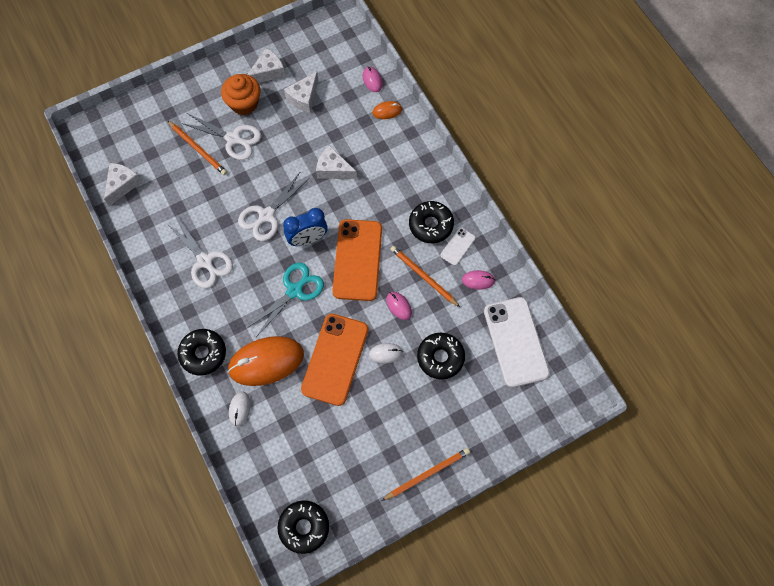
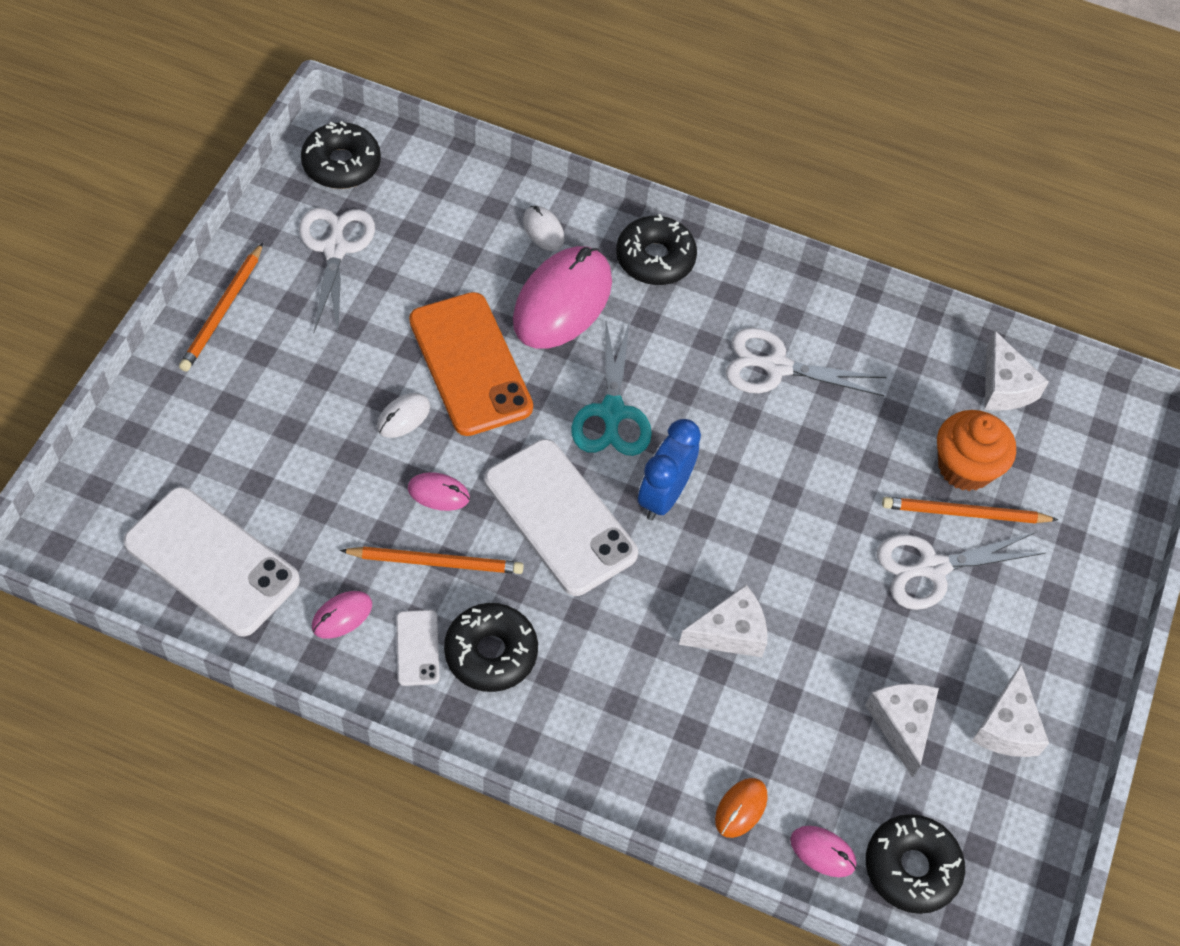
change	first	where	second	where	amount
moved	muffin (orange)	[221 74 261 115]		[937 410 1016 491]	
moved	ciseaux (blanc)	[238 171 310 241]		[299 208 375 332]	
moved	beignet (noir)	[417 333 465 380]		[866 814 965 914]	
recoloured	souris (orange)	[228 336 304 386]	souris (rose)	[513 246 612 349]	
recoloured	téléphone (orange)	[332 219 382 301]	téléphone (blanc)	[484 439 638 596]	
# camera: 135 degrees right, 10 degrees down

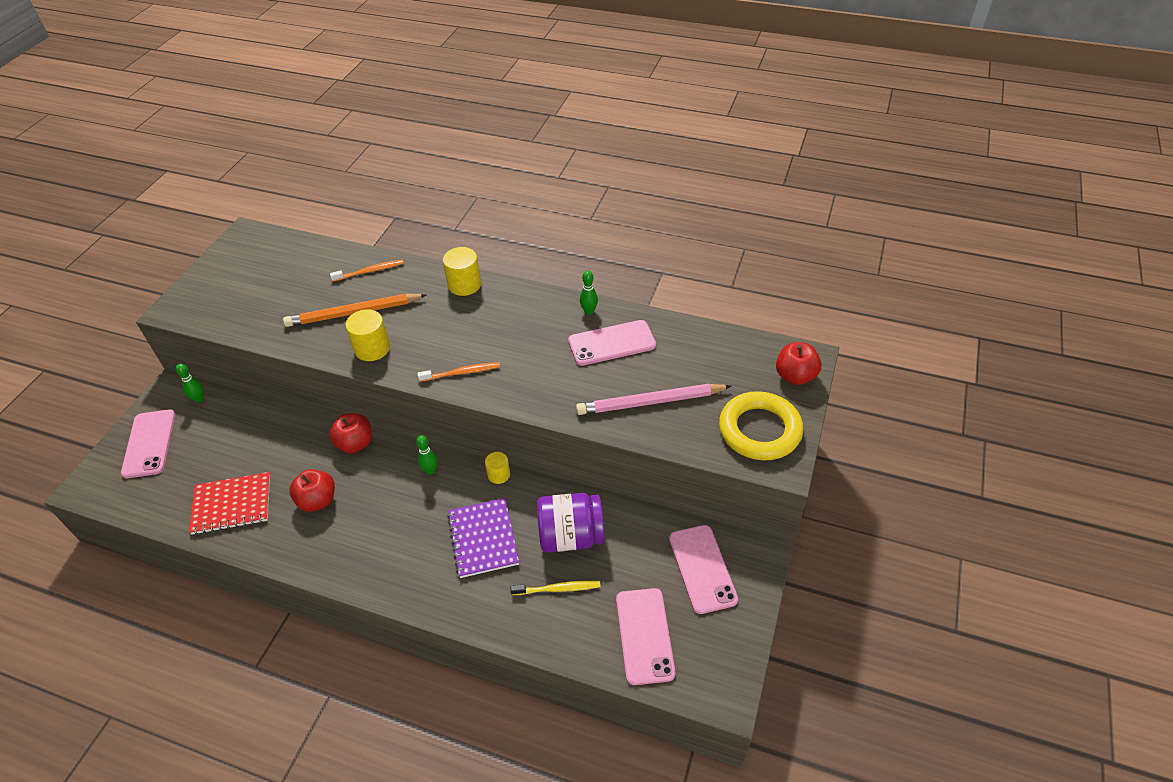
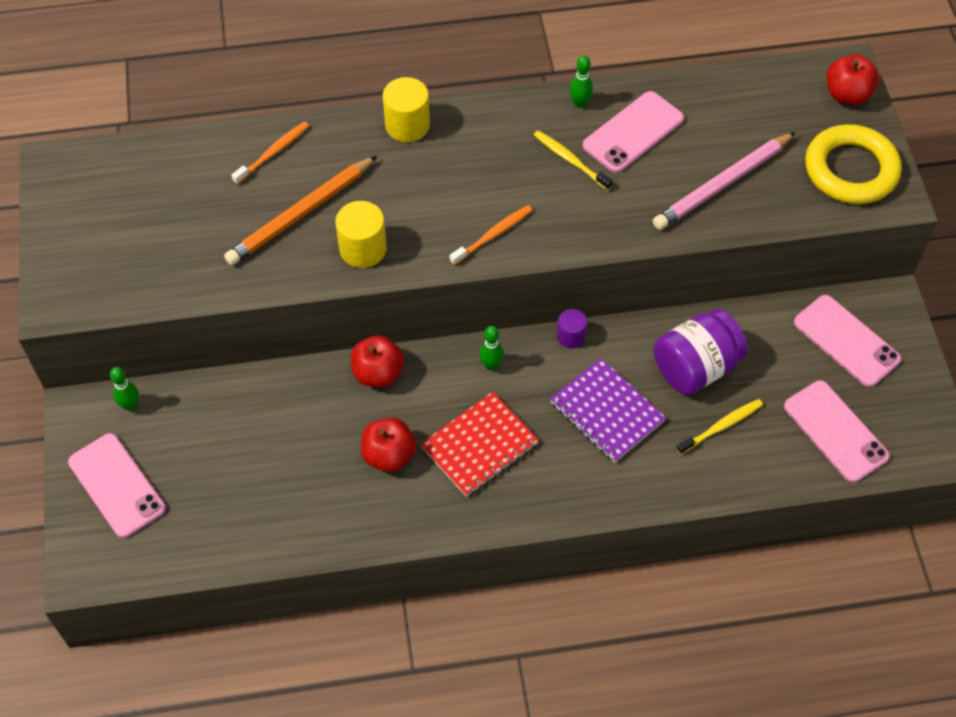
change	first	where	second	where	amount
added			brosse à dents (jaune)	[534 130 613 190]	
moved	carnet (rouge)	[189 472 270 535]		[420 392 539 497]	
recoloured	cylindre (jaune)	[485 452 510 484]	cylindre (violet)	[557 309 587 348]	
# camera: 30 degrees left, 10 degrees up

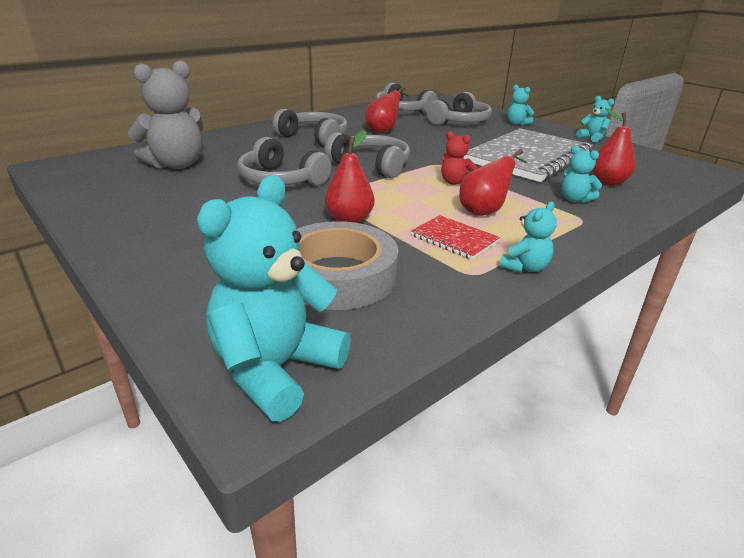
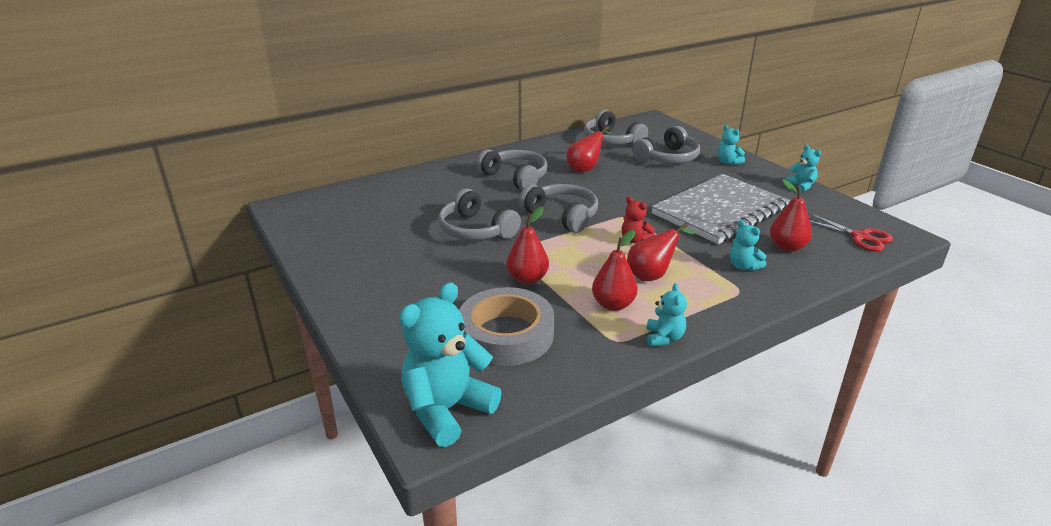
change	first	where	second	where	amount
removed	ours en peluche (gris)	[128 60 204 169]			
added			ciseaux (rouge)	[808 213 893 251]	
replaced	carnet (rouge)	[411 215 500 259]	poire (rouge)	[592 230 638 311]	
turned	ours en peluche (turquoise)	[499 202 557 273]		[646 283 687 346]	45 degrees counterclockwise
# camera: 10 degrees right, 0 degrees up

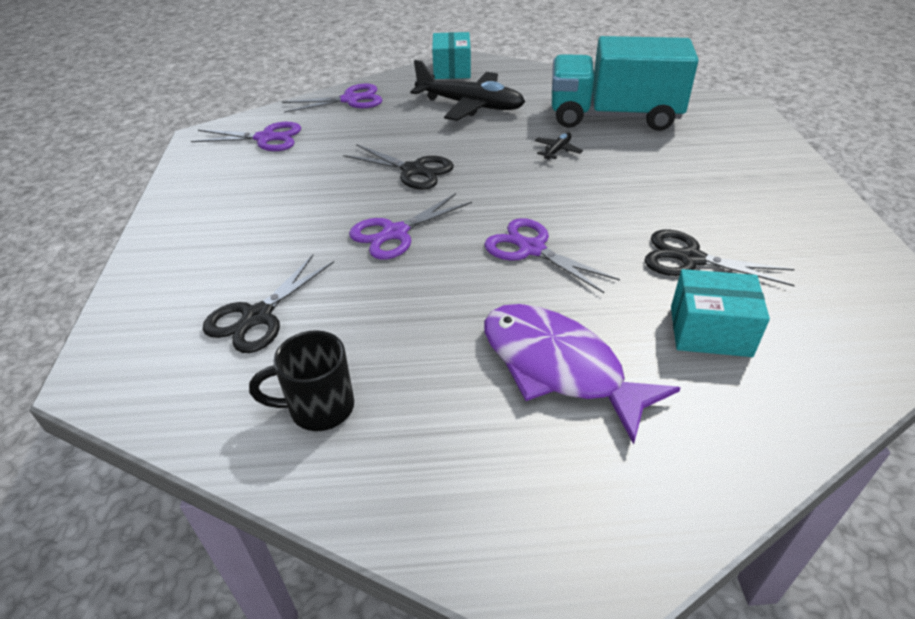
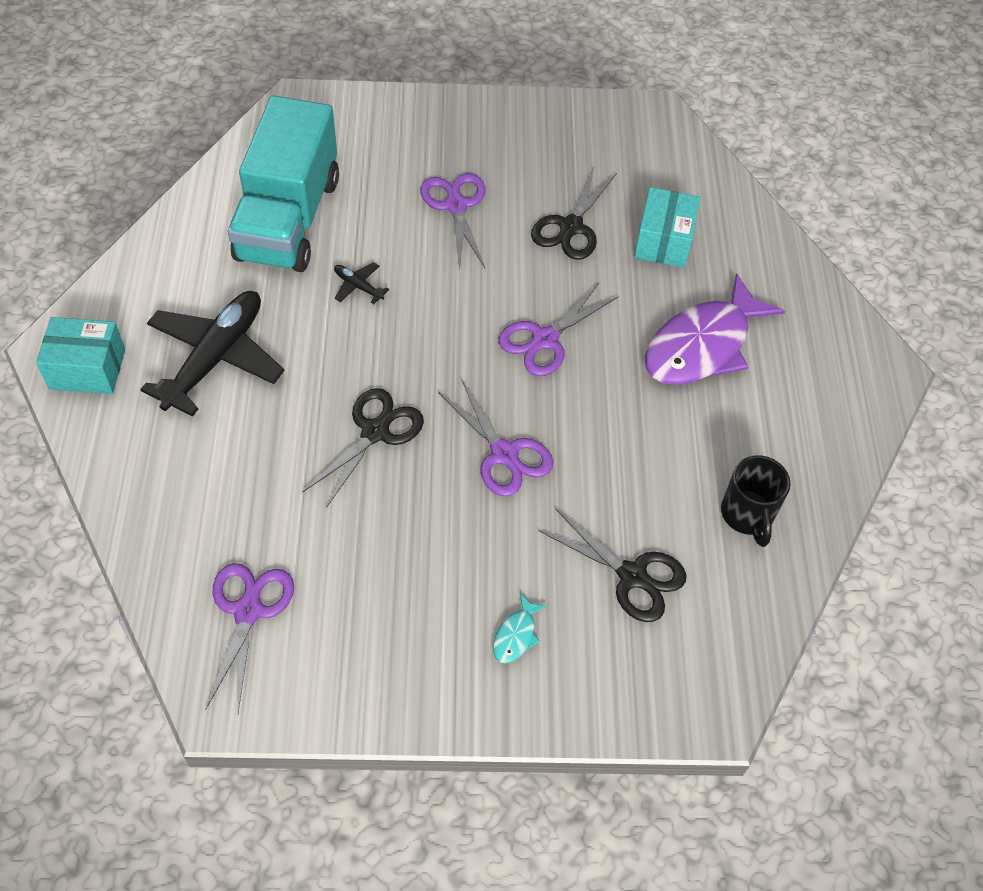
change	first	where	second	where	amount
added			poisson (turquoise)	[493 593 548 663]	
moved	ciseaux (violet)	[282 84 382 113]		[420 173 485 269]	
# camera: 90 degrees left, 15 degrees up

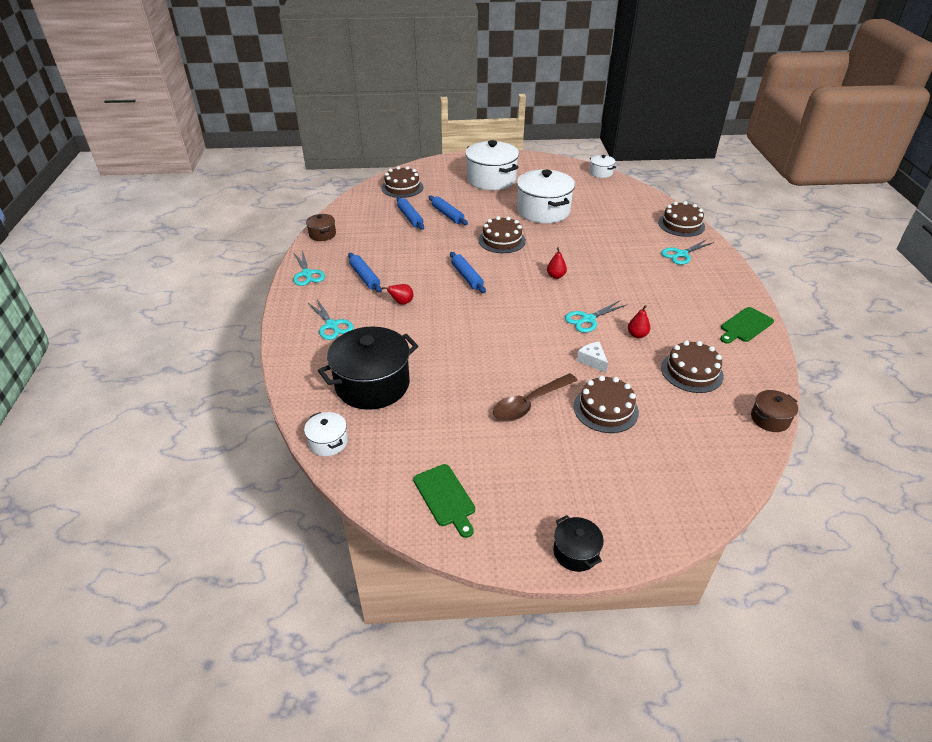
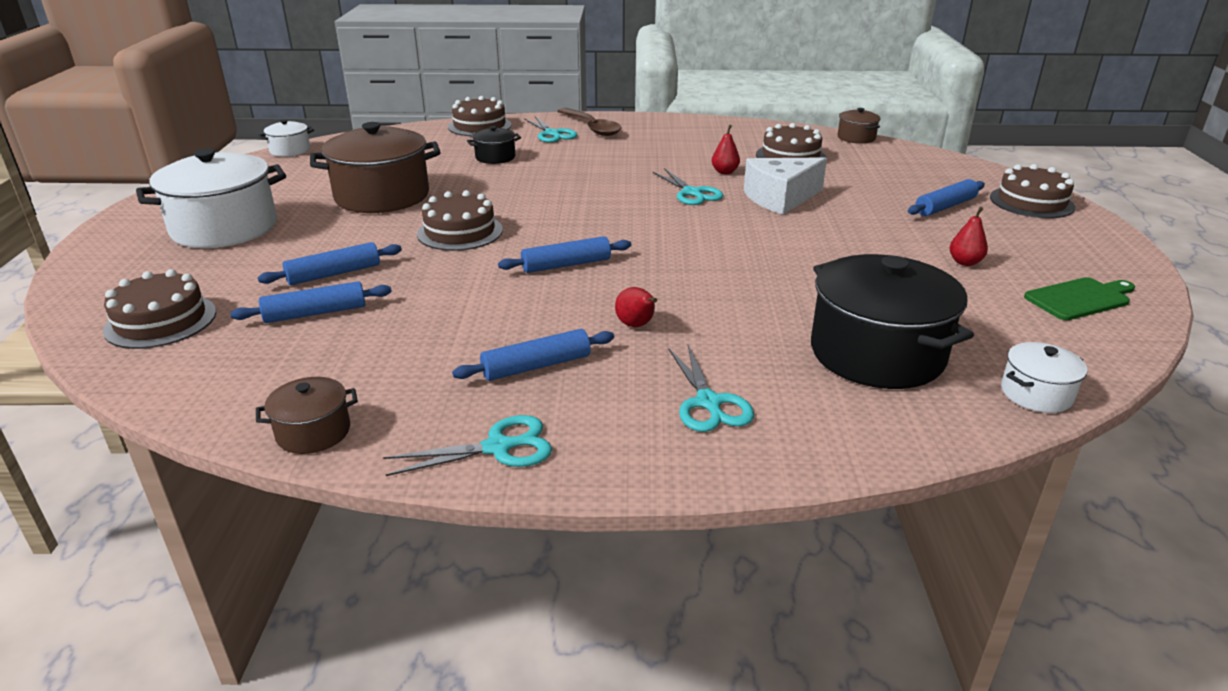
change	first	where	second	where	amount
removed	planche à découper (vert)	[720 307 774 344]			
added			rouleau à pâtisserie (bleu)	[908 179 985 216]	
moved	cuillère (marron)	[493 373 578 421]		[557 108 622 136]	
moved	poire (rouge)	[547 247 567 279]		[950 207 988 266]	
moved	marmite (noir)	[553 515 604 572]		[467 126 521 164]	
moved	gâteau (marron)	[574 376 639 433]		[990 164 1075 218]	
recoloured	marmite (blanc)	[517 169 575 223]	marmite (marron)	[310 122 441 213]	
turned	ciseaux (turquoise)	[308 299 354 340]		[668 345 754 432]	105 degrees clockwise
resized	fromage (blanc)	[577 342 608 373]		[744 157 827 215]	x1.92
# camera: 85 degrees left, 10 degrees down

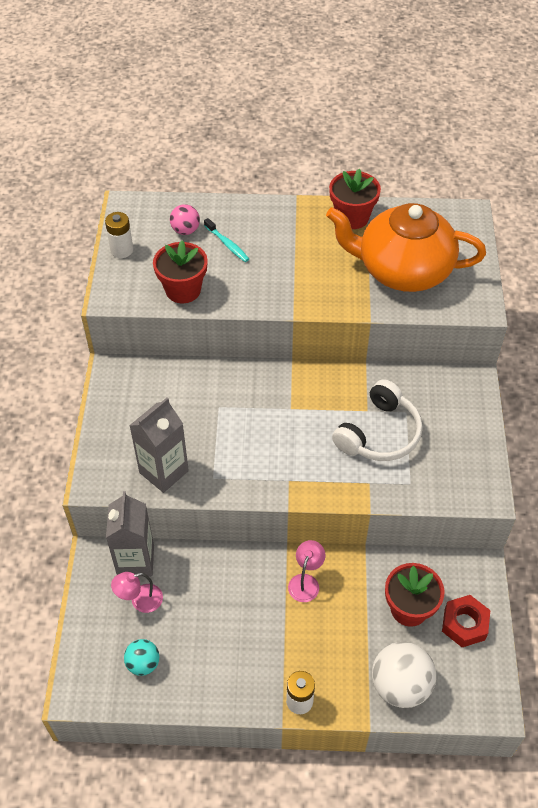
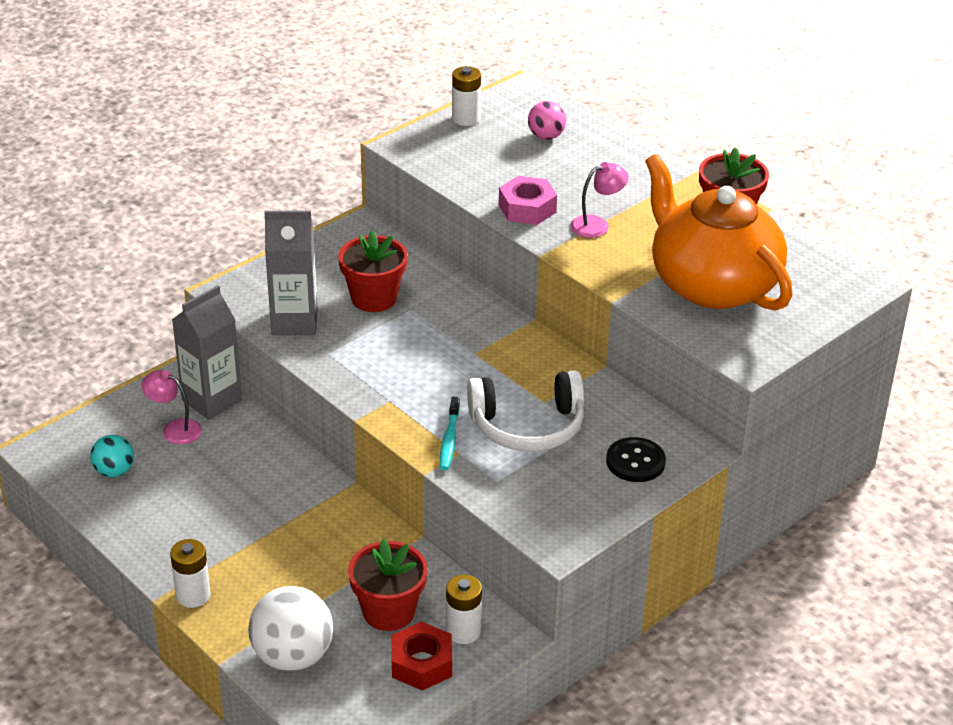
change	first	where	second	where	amount
added			pile (blanc)	[446 574 482 644]	
added			écrou (rose)	[499 176 557 225]	
added			bouton (noir)	[606 437 666 482]	
moved	pot de fleurs (rouge)	[153 240 208 303]		[338 230 408 312]	
moved	brosse à dents (turquoise)	[204 218 249 262]		[440 397 460 470]	
moved	lampe (rose)	[288 540 325 602]		[570 162 629 238]	
# camera: 45 degrees right, 15 degrees down

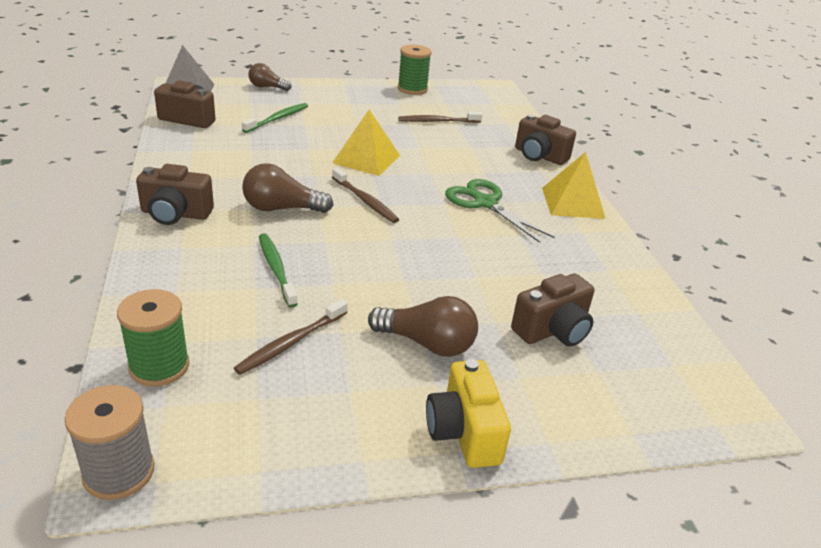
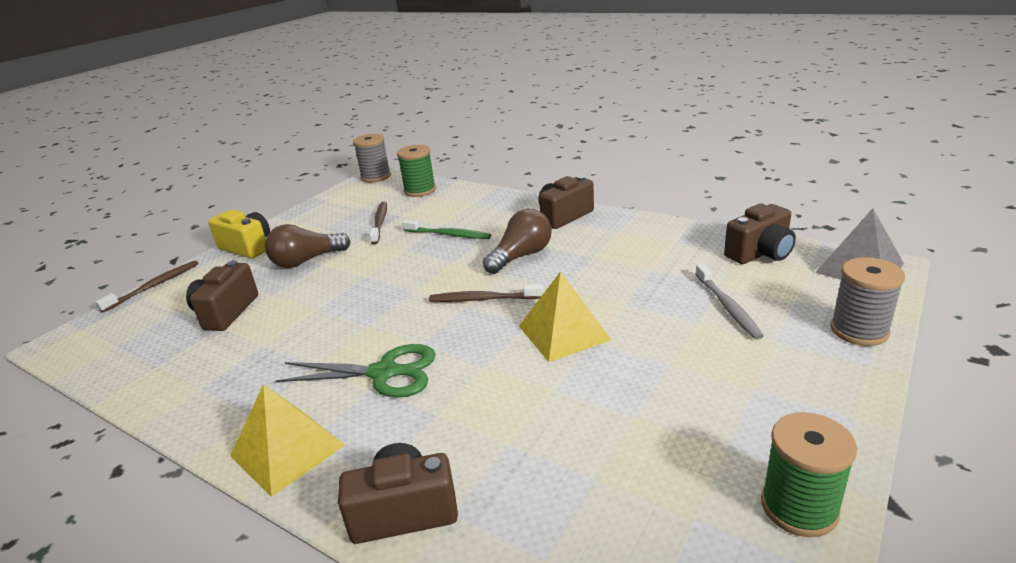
change	first	where	second	where	amount
moved	brosse à dents (marron)	[398 112 482 123]		[95 260 199 313]	
replaced	ampoule (marron)	[249 63 291 91]	bobine (gris)	[830 257 905 346]	
recoloured	brosse à dents (vert)	[242 103 308 133]	brosse à dents (gris)	[695 264 764 340]	
# camera: 140 degrees right, 5 degrees down

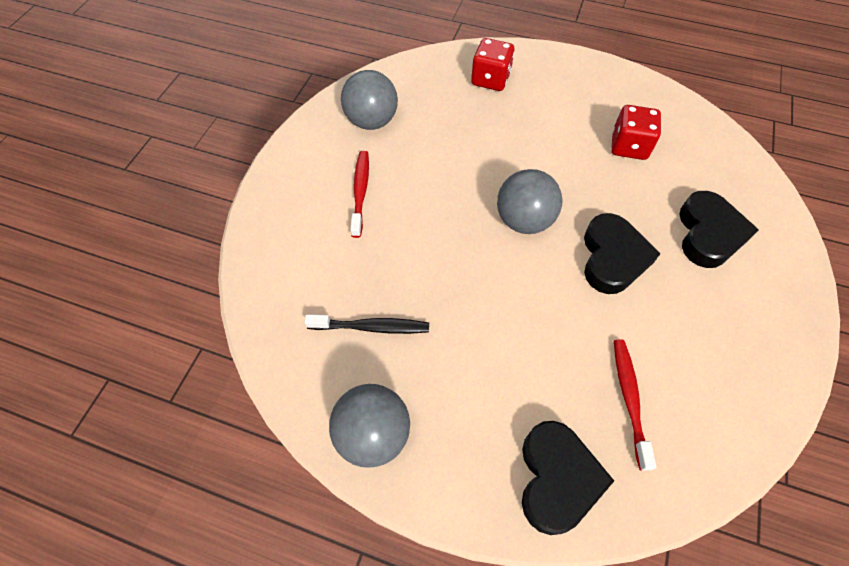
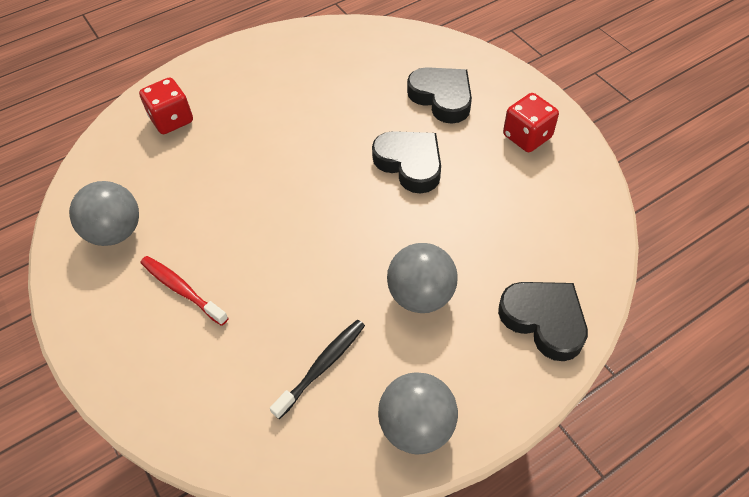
change	first	where	second	where	amount
removed	brosse à dents (rouge)	[614 339 656 471]			
moved	balle (gris)	[497 169 563 234]		[387 243 458 313]	
moved	dé (rouge)	[611 105 661 160]		[503 93 559 152]	
# camera: 50 degrees left, 5 degrees down

